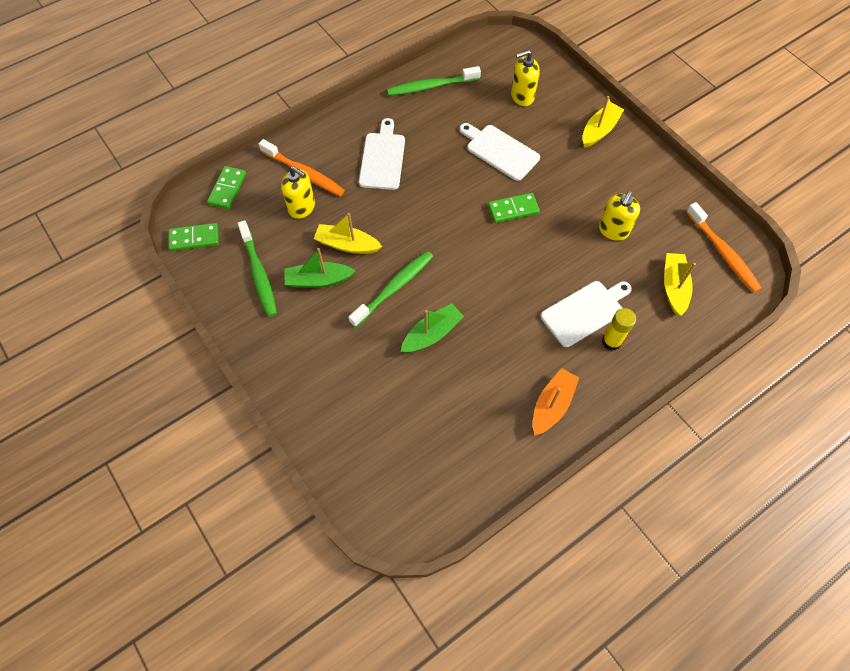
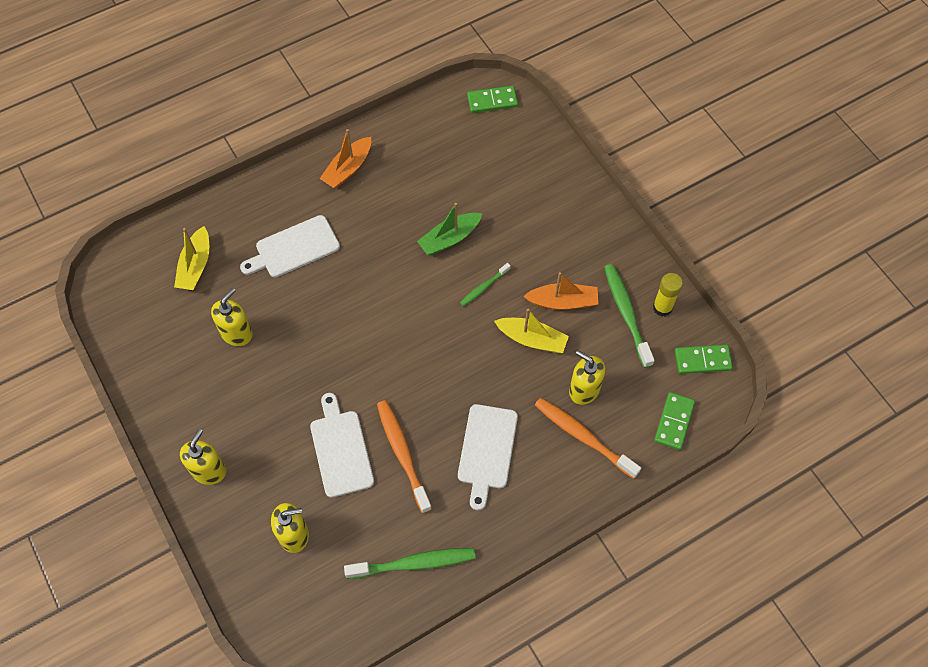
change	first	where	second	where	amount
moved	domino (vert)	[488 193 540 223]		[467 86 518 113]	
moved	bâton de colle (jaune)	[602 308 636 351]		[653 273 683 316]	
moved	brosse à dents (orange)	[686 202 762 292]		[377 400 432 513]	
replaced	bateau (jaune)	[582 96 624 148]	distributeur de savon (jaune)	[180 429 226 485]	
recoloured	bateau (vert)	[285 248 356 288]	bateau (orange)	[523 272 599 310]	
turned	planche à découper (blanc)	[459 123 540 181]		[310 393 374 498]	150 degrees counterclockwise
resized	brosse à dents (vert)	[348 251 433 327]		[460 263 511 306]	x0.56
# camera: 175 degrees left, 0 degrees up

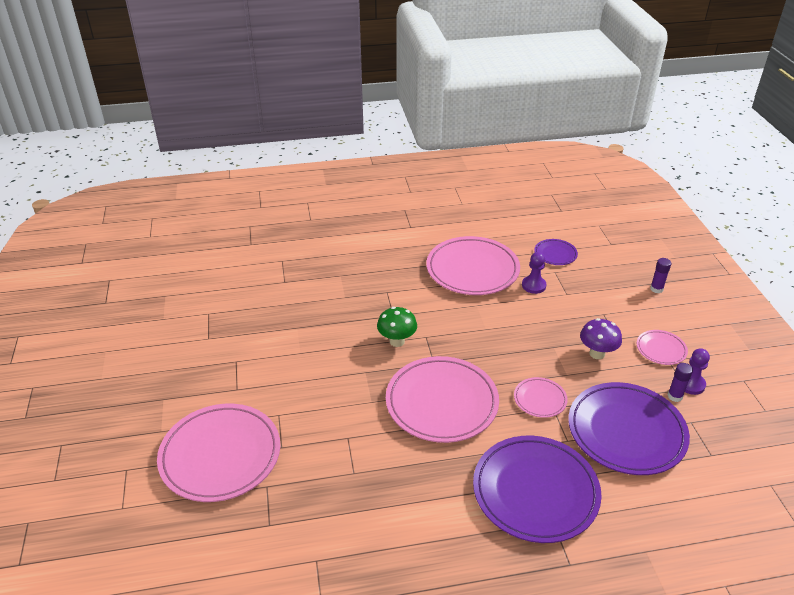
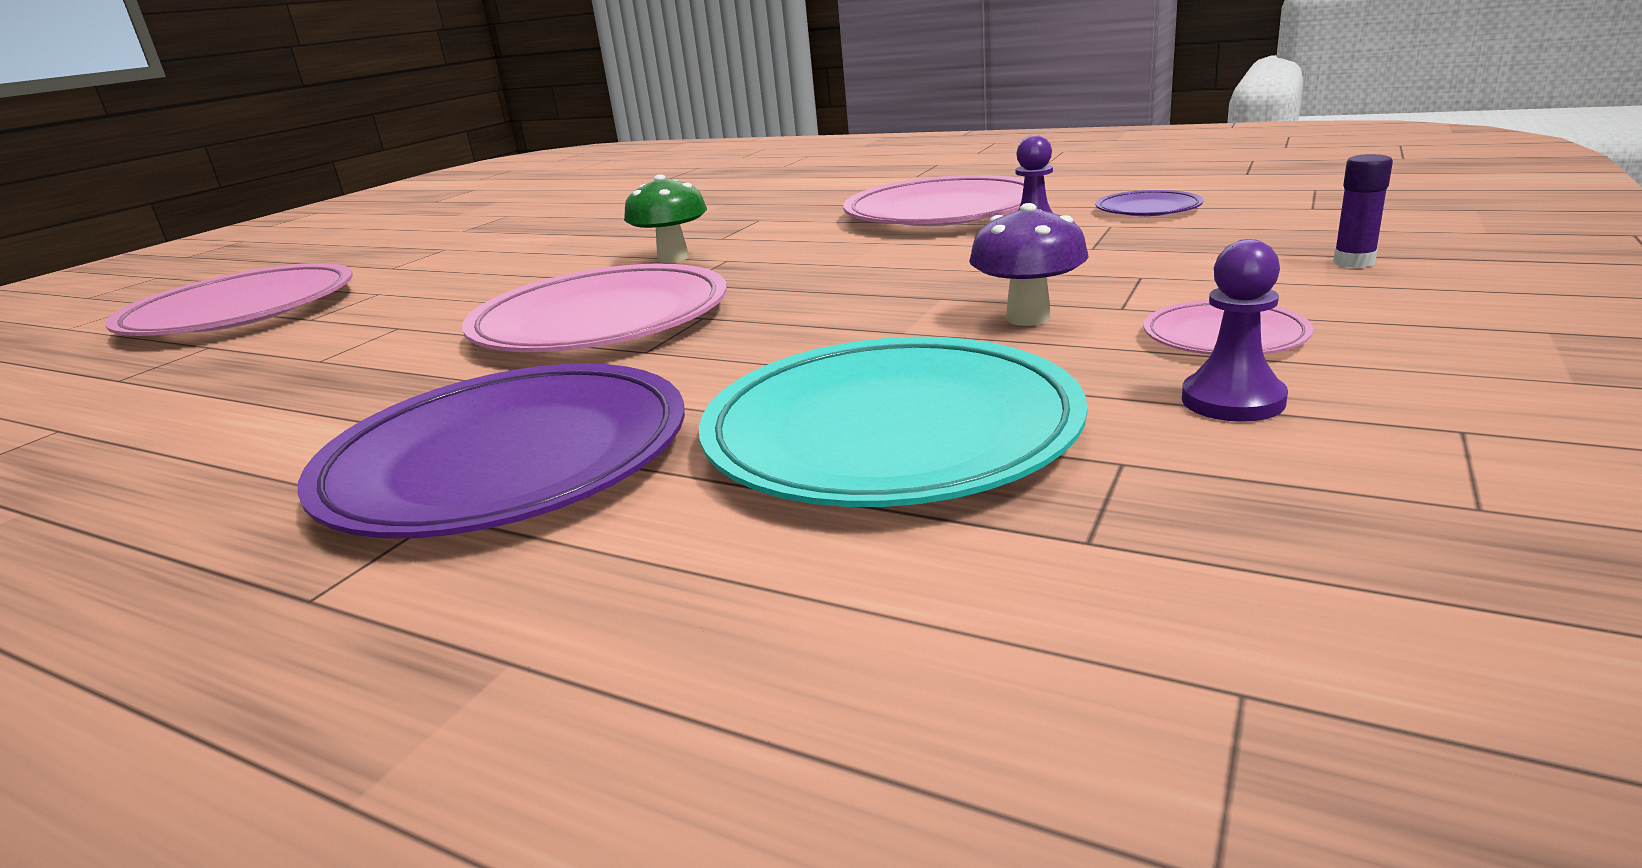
change	first	where	second	where	amount
removed	assiette (rose)	[514 377 568 418]			
removed	bâton de colle (violet)	[667 363 693 402]			
recoloured	assiette (violet)	[568 382 690 475]	assiette (turquoise)	[699 337 1088 507]	
# camera: 40 degrees right, 15 degrees down

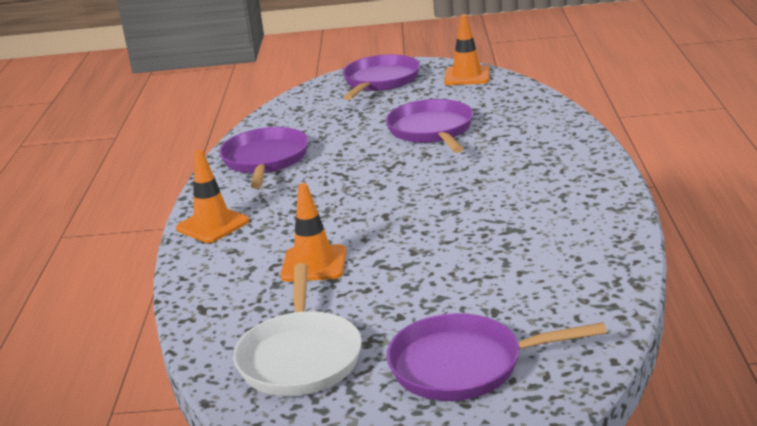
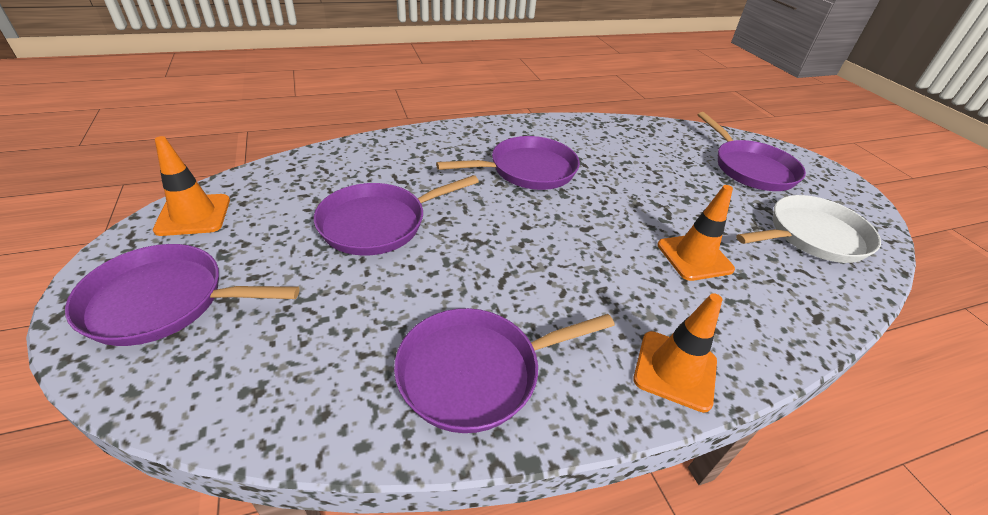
change	first	where	second	where	amount
added			poêle (violet)	[436 136 580 190]	
# camera: 115 degrees left, 15 degrees up

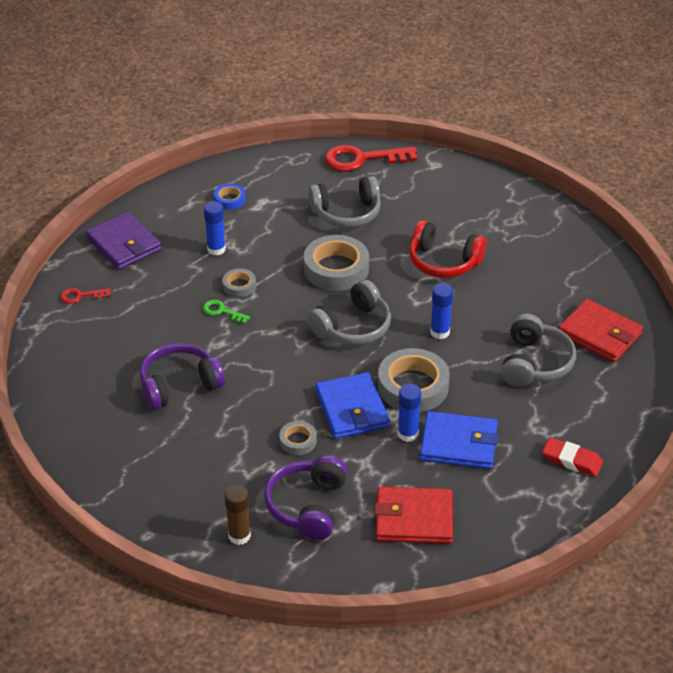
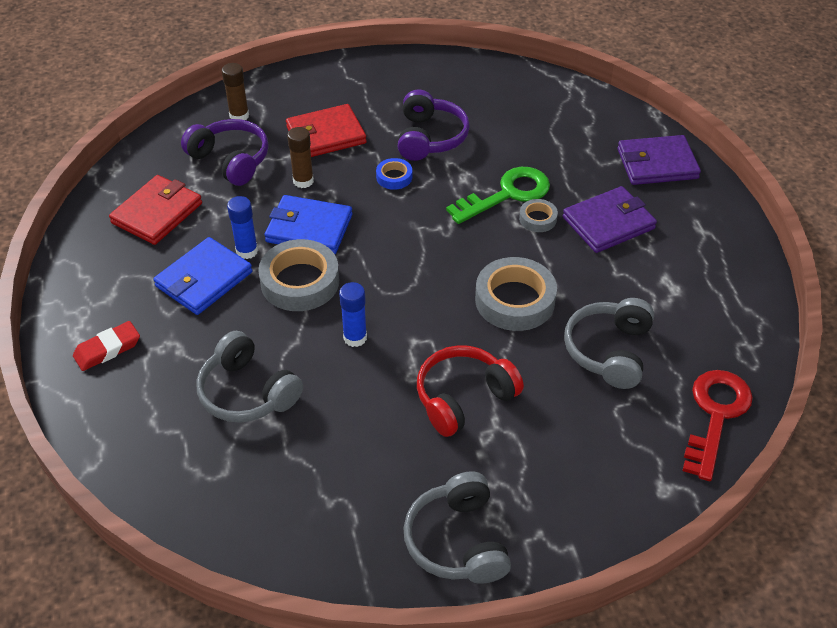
change	first	where	second	where	amount
removed	clé (rouge)	[60 288 111 304]			
moved	ruban adhésif (bleu)	[214 184 245 210]		[376 158 412 190]	
moved	casque audio (gris)	[307 280 391 345]		[403 471 511 584]	
moved	portefeuille (rouge)	[558 299 643 362]		[286 104 367 157]	
replaced	bâton de colle (bleu)	[204 201 226 255]	portefeuille (violet)	[563 186 657 253]	
replaced	ruban adhésif (gris)	[279 421 317 455]	bâton de colle (marron)	[287 127 314 188]	
resized	clé (vert)	[203 300 250 324]		[446 167 550 224]	x2.06
# camera: 120 degrees right, 5 degrees up

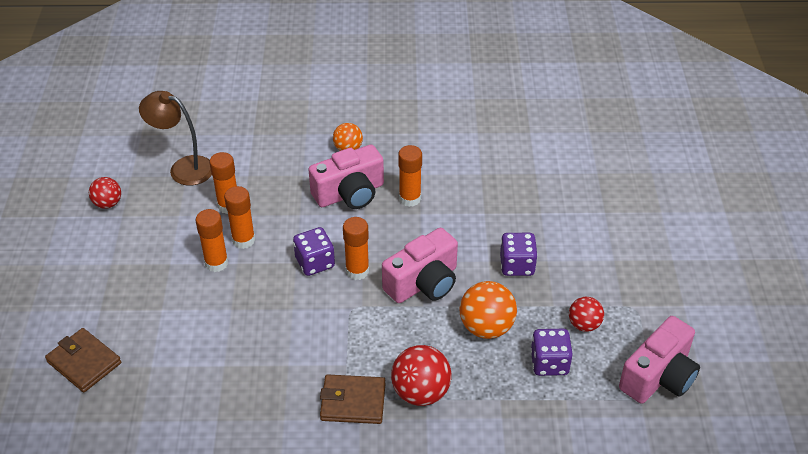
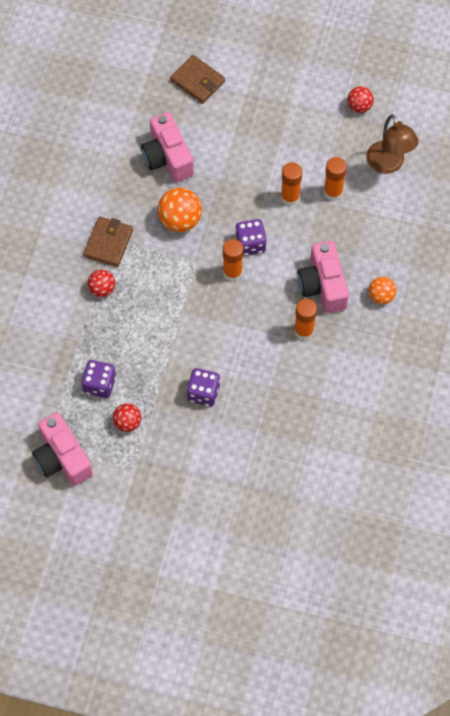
change	first	where	second	where	amount
removed	bâton de colle (orange)	[195 209 228 272]			
moved	appareil photo (rose)	[382 228 458 303]		[141 112 194 182]	
moved	balle (orange)	[459 281 517 339]		[158 188 202 232]	
turned	portefeuille (marron)	[45 328 121 393]		[170 55 225 104]	75 degrees clockwise
turned	lampe (marron)	[139 91 212 186]		[366 114 419 174]	120 degrees clockwise
resized	balle (rouge)	[391 345 452 406]		[88 269 115 297]	x0.62
# camera: 105 degrees right, 20 degrees up

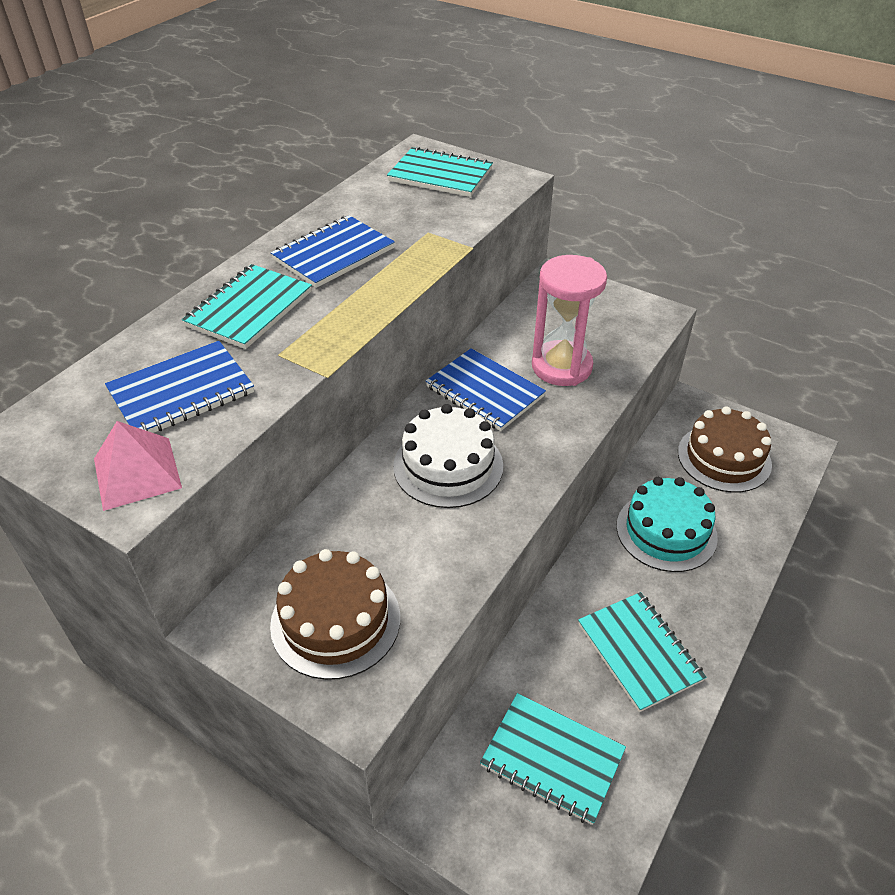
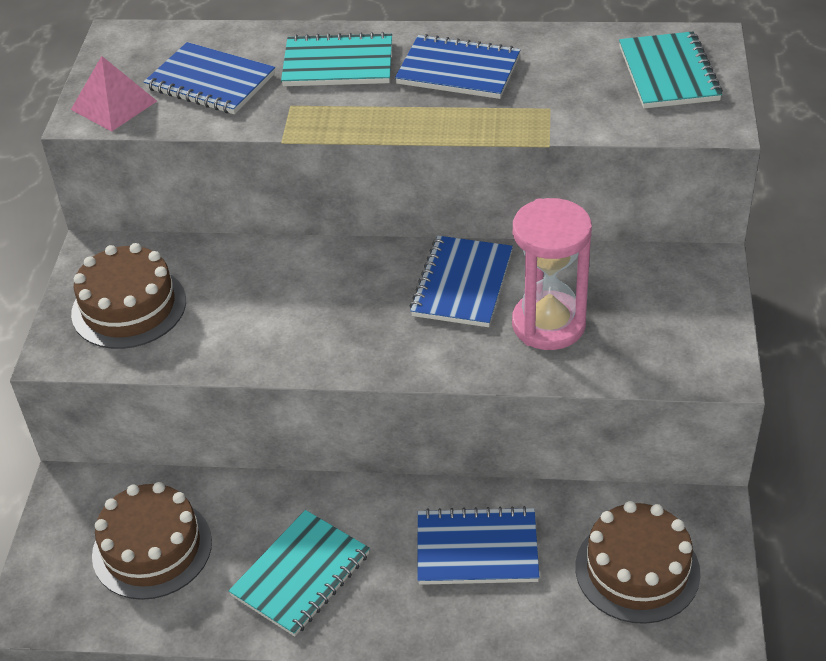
change	first	where	second	where	amount
removed	gâteau (blanc)	[393 404 503 508]			
replaced	carnet (turquoise)	[480 693 626 825]	gâteau (marron)	[92 482 212 600]	
replaced	gâteau (turquoise)	[616 477 718 572]	carnet (bleu)	[417 506 539 585]	
# camera: 65 degrees right, 0 degrees up

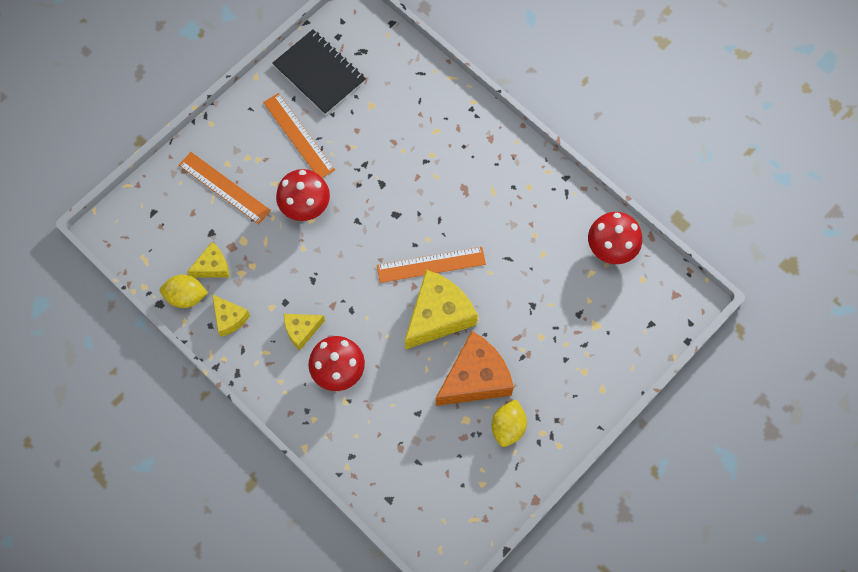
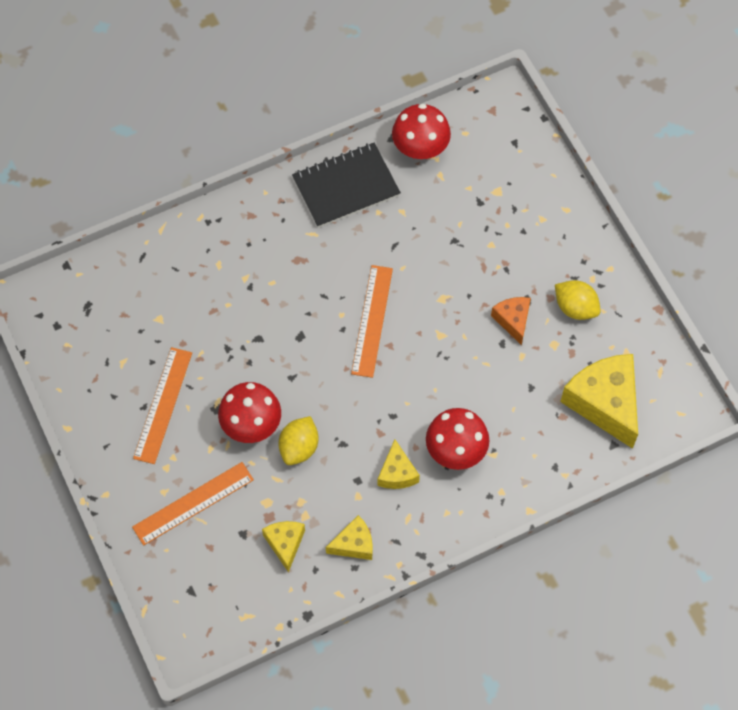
change	first	where	second	where	amount
moved	citron (jaune)	[160 275 208 308]		[278 416 318 465]	
moved	carnet (noir)	[272 29 366 115]		[292 143 401 228]	
moved	fromage (jaune)	[405 270 478 350]		[560 354 638 449]	
turned	règle (orange)	[263 93 335 178]		[133 347 192 464]	60 degrees counterclockwise
resized	fromage (orange)	[436 331 514 406]		[491 297 531 345]	x0.52
# camera: 70 degrees left, 5 degrees down

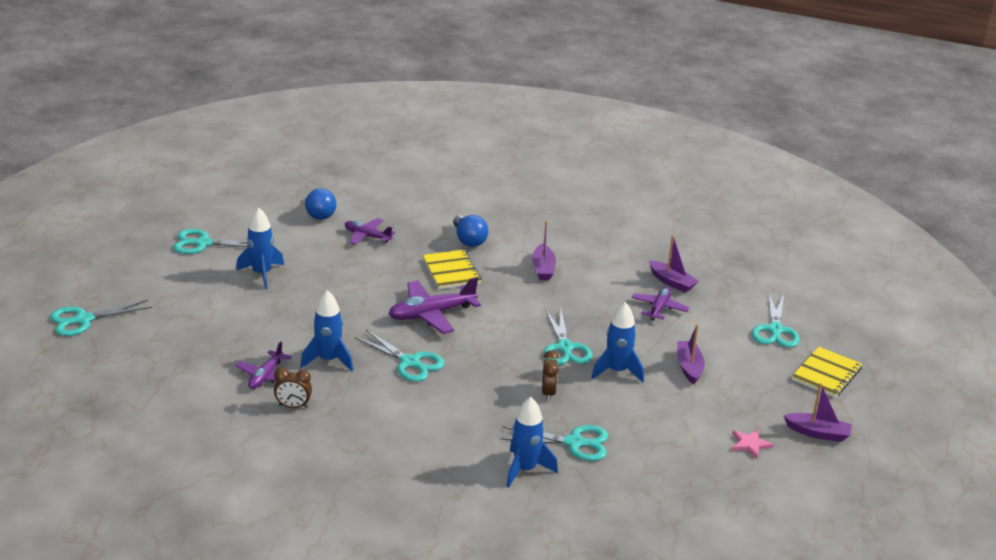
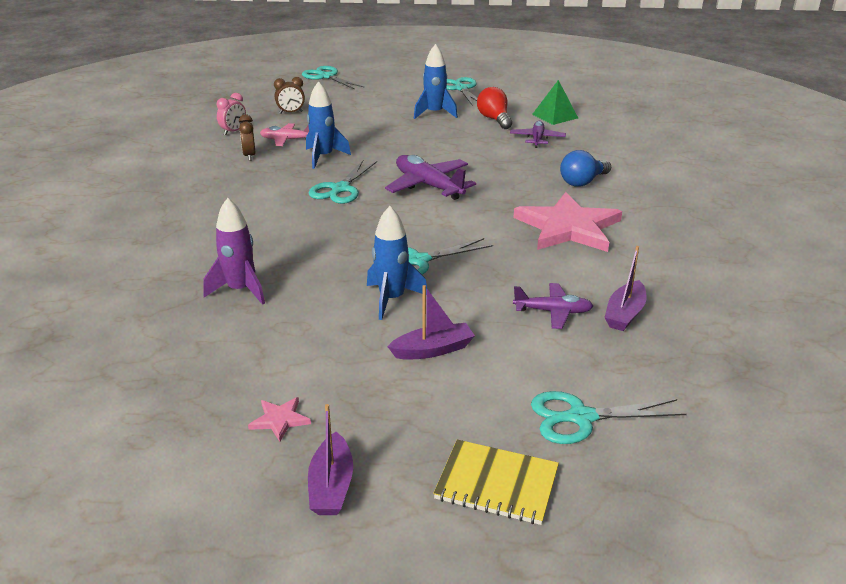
change	first	where	second	where	amount
removed	carnet (jaune)	[423 250 481 289]			
removed	fusée (bleu)	[506 397 558 488]			
added			réveil (rose)	[216 93 246 135]	
added			ampoule (rouge)	[477 87 512 129]	
moved	réveil (marron)	[542 350 558 401]		[274 77 305 114]	
replaced	ampoule (bleu)	[305 188 336 220]	pyramide (vert)	[532 80 578 125]	
replaced	ciseaux (turquoise)	[500 425 608 461]	fusée (violet)	[203 198 265 305]	
replaced	bateau (violet)	[532 221 556 280]	étoile (rose)	[514 192 622 252]	
recoloured	avion (violet)	[235 341 292 389]	avion (rose)	[260 123 309 146]	
# camera: 75 degrees right, 0 degrees up

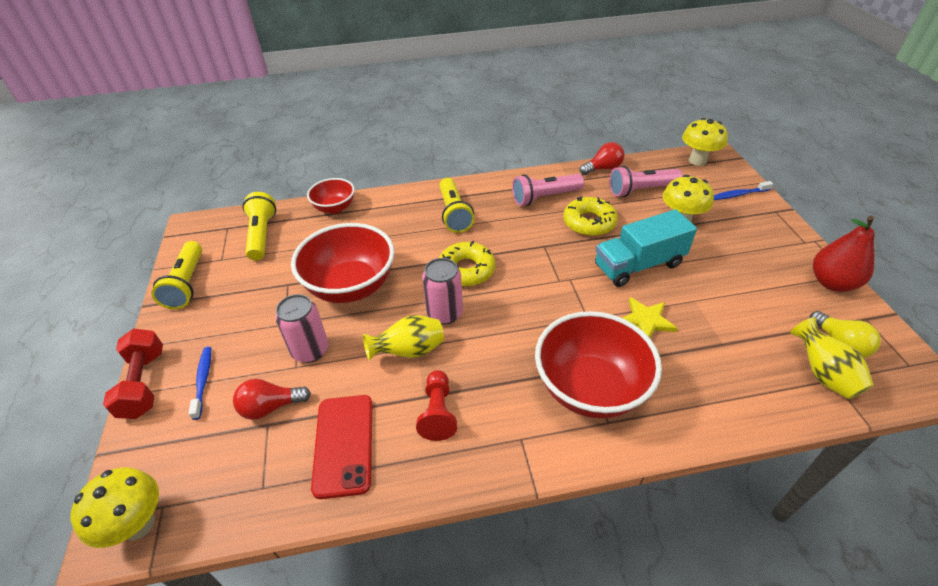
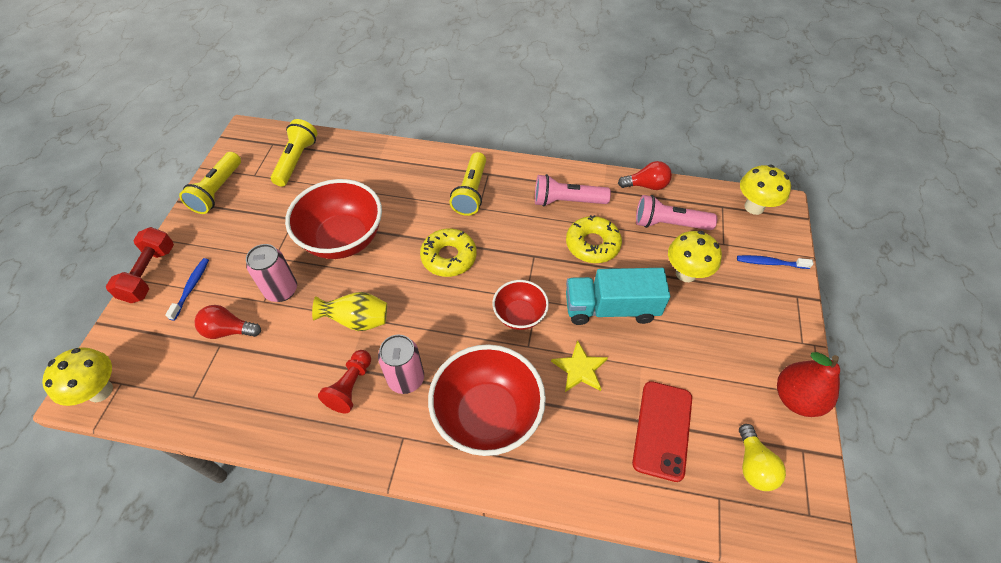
change	first	where	second	where	amount
removed	vase (jaune)	[790 317 874 399]			
moved	bol (rouge)	[307 178 355 214]		[492 280 549 330]	
moved	téléphone (rouge)	[311 395 372 499]		[632 381 692 482]	
moved	canette (rose)	[422 258 463 325]		[378 335 424 394]	
# camera: 20 degrees right, 10 degrees up

